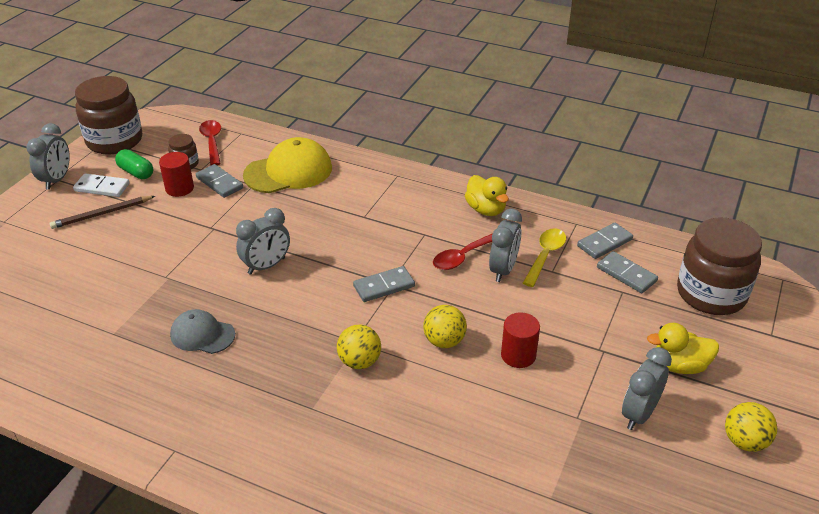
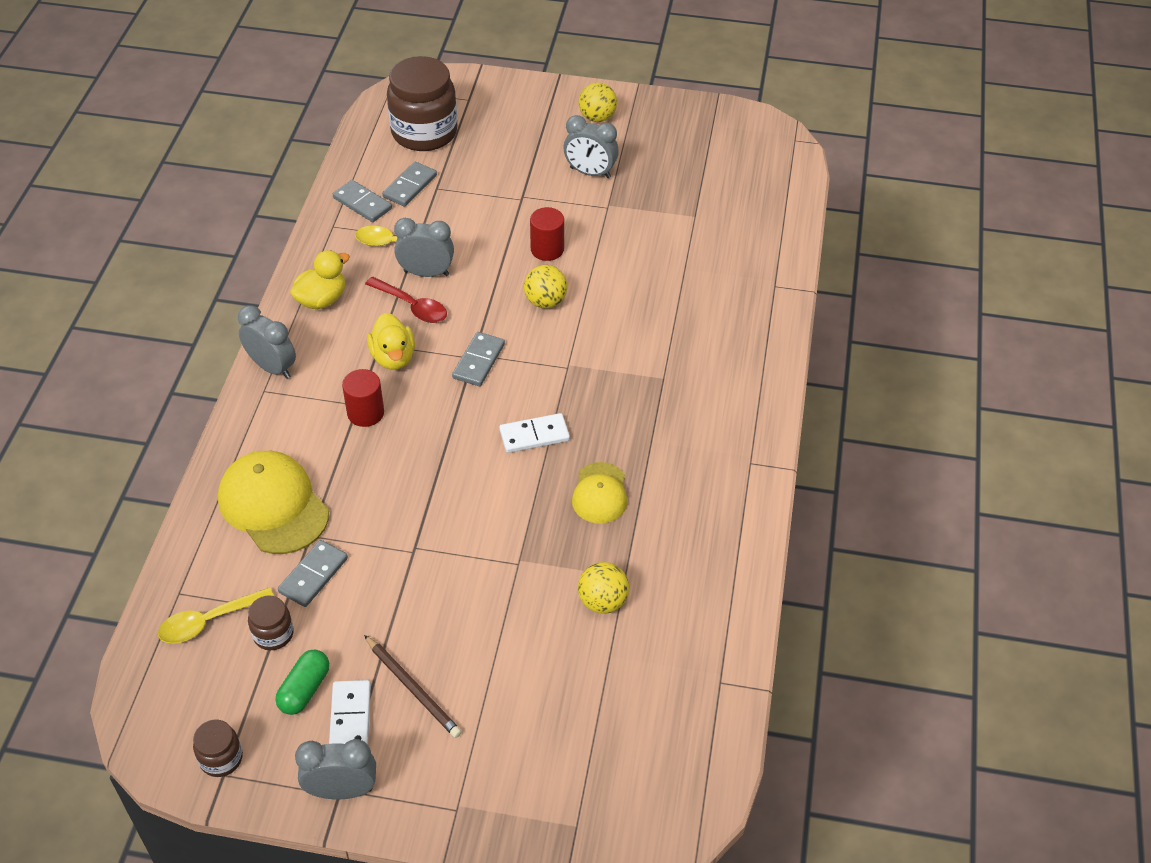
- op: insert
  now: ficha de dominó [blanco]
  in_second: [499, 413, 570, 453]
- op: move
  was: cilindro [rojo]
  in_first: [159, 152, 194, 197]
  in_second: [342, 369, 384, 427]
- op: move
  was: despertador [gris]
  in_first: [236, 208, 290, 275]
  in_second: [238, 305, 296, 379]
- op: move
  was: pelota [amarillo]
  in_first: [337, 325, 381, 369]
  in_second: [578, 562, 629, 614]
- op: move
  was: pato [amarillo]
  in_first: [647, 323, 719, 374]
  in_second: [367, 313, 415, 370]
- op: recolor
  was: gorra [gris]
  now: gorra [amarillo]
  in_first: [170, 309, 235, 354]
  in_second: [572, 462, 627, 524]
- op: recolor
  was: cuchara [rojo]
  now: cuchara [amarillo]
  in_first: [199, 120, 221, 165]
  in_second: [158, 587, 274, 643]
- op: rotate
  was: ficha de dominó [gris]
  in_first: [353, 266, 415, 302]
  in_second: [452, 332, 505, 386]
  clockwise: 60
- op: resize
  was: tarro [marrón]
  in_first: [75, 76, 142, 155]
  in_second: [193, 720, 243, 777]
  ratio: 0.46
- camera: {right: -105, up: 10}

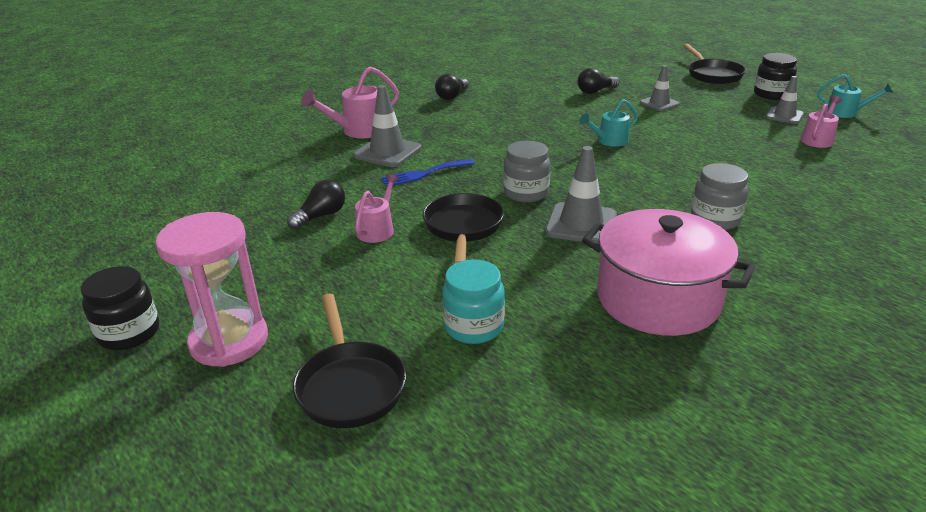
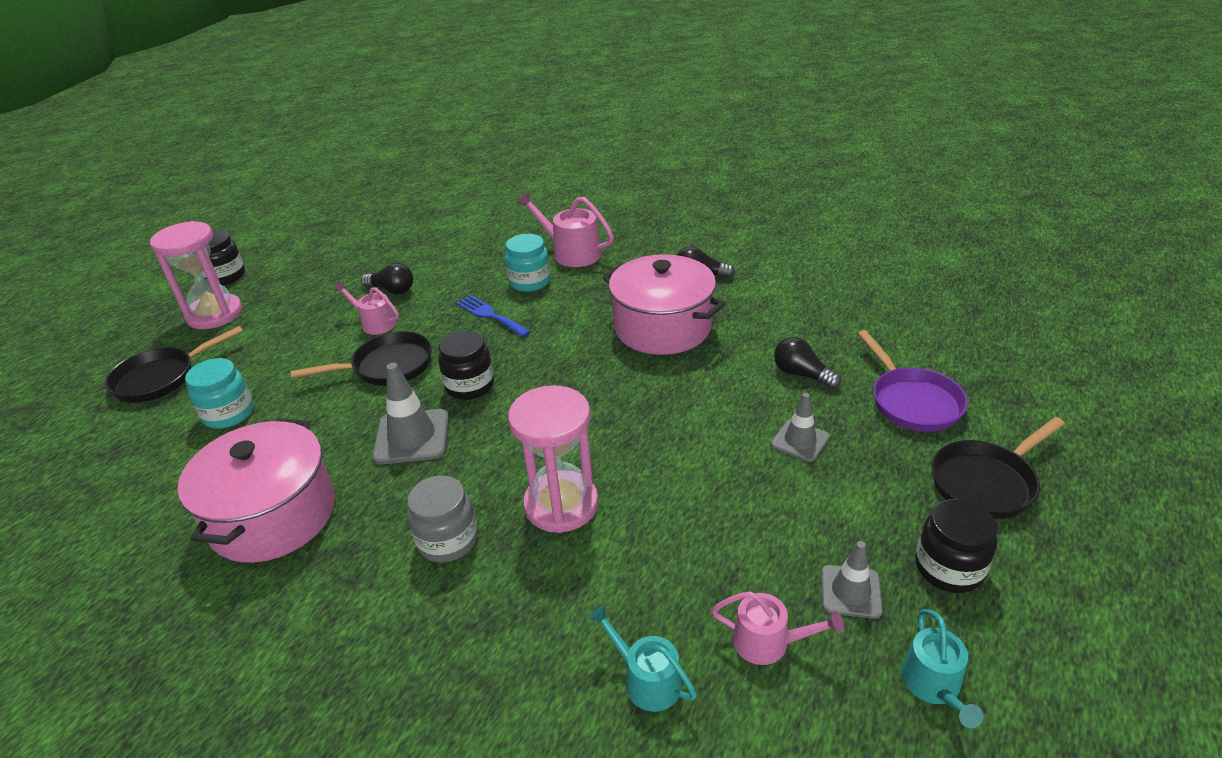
- op: insert
  now: reloj de arena [rosa]
  in_second: [508, 385, 599, 533]
- op: insert
  now: olla [rosa]
  in_second: [603, 254, 726, 355]
- op: insert
  now: sartén [morado]
  in_second: [858, 330, 968, 432]
- op: move
  was: regadera [turquesa]
  in_first: [579, 99, 638, 147]
  in_second: [588, 605, 697, 712]
- op: replace
  was: cono de tráfico [gris]
  now: tarro [turquesa]
  in_first: [353, 85, 421, 167]
  in_second: [505, 234, 550, 292]
- op: recolor
  was: tarro [gris]
  now: tarro [negro]
  in_first: [503, 141, 550, 203]
  in_second: [438, 331, 494, 400]
- op: rotate
  was: regadera [rosa]
  in_first: [355, 174, 399, 243]
  in_second: [334, 281, 399, 335]
  clockwise: -150
- camera: {right: 70, up: 5}

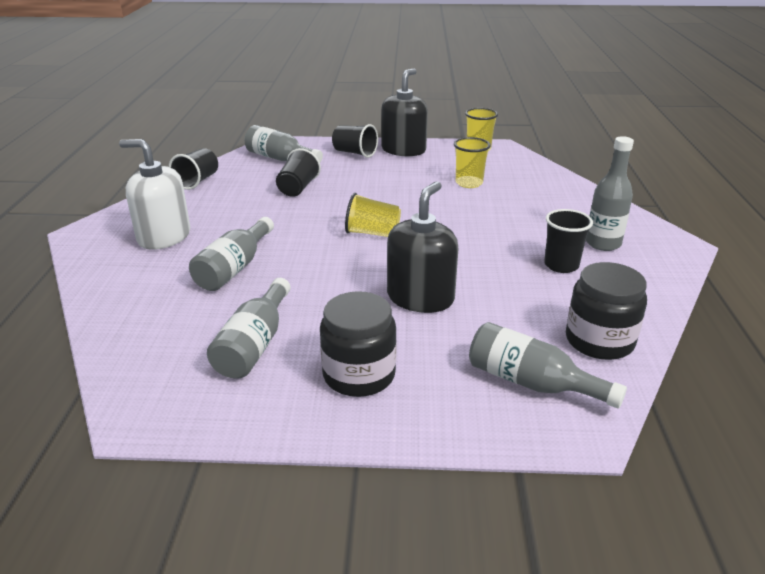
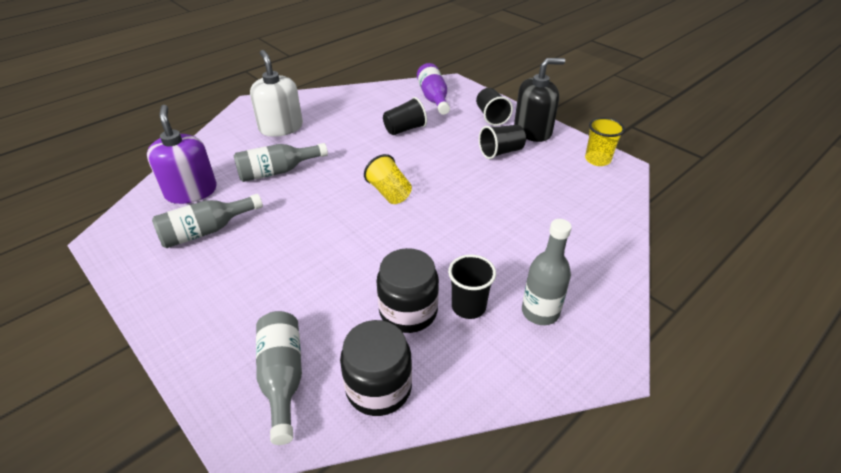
- op: delete
  was: dispensador de jabón [negro]
  in_first: [387, 181, 458, 313]
- op: delete
  was: vaso [amarillo]
  in_first: [454, 137, 491, 188]
- op: insert
  now: dispensador de jabón [morado]
  in_second: [147, 105, 217, 204]
- op: move
  was: vaso [negro]
  in_first: [169, 148, 218, 190]
  in_second: [479, 125, 526, 159]
- op: move
  was: tarro [negro]
  in_first: [320, 291, 397, 397]
  in_second: [377, 248, 439, 333]
- op: recolor
  was: botella [gris]
  now: botella [morado]
  in_first: [244, 125, 323, 162]
  in_second: [417, 63, 450, 115]
- camera: {right: 45, up: 10}

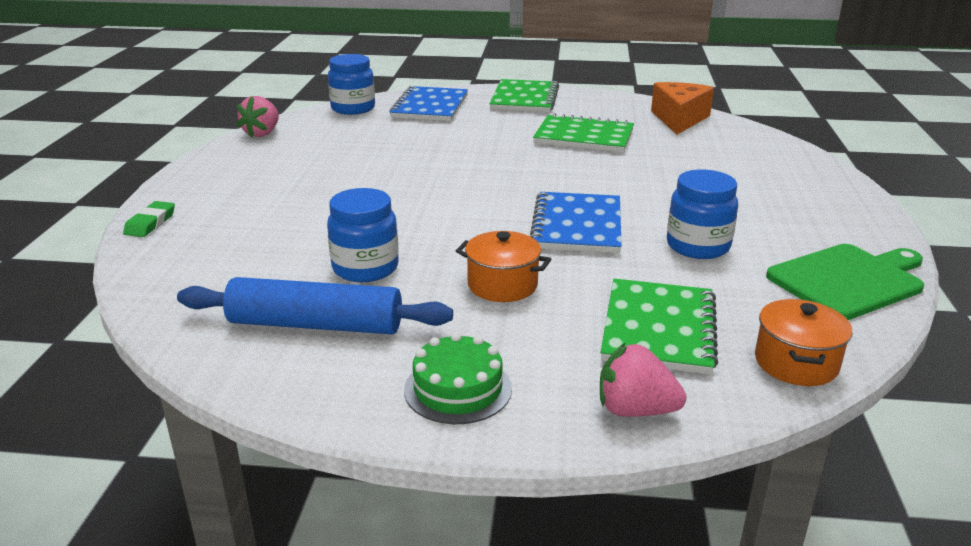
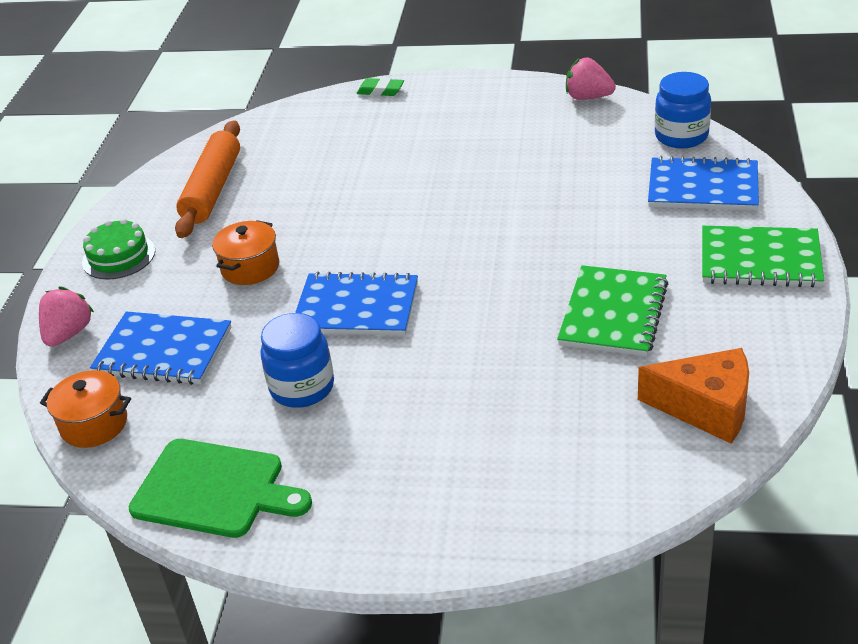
- op: delete
  was: tarro [azul]
  in_first: [327, 188, 399, 282]
- op: recolor
  was: rodillo [azul]
  now: rodillo [naranja]
  in_first: [177, 277, 453, 334]
  in_second: [175, 120, 240, 238]
- op: recolor
  was: cuaderno [verde]
  now: cuaderno [azul]
  in_first: [601, 279, 718, 374]
  in_second: [90, 311, 232, 385]
- op: rotate
  was: tabla de cortar [verde]
  in_first: [766, 244, 924, 320]
  in_second: [129, 439, 312, 538]
  clockwise: -45
- camera: {right: 95, up: 10}

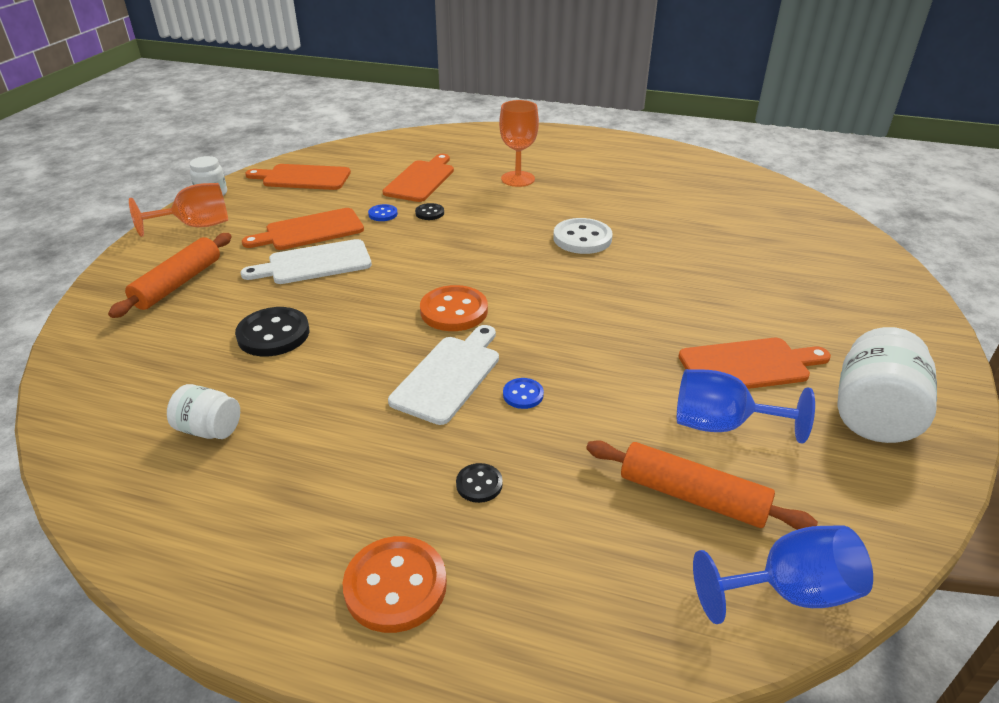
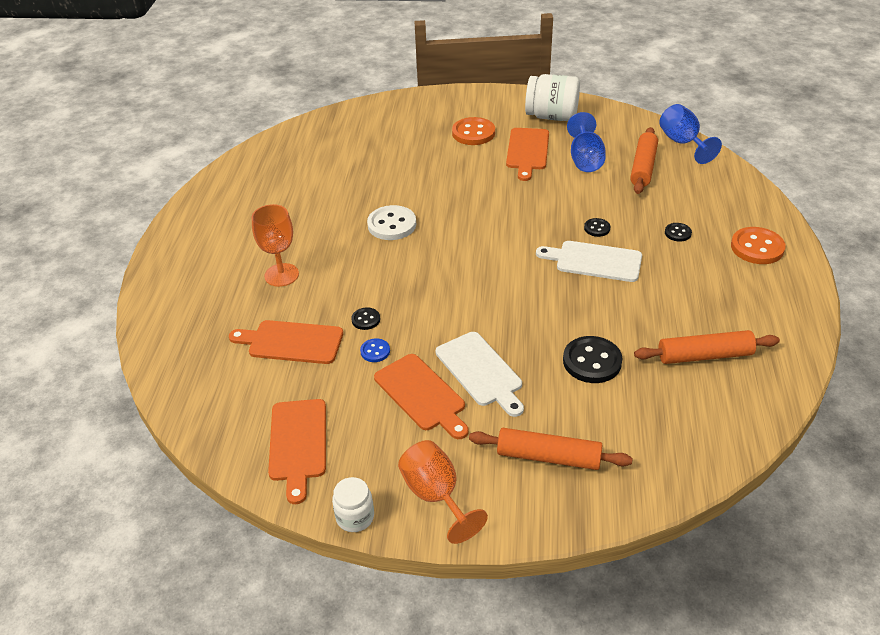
- op: move
  was: botón [naranja]
  in_first: [420, 285, 488, 331]
  in_second: [452, 117, 495, 145]
- op: replace
  was: tarro [blanco]
  now: rodillo [naranja]
  in_first: [167, 384, 240, 439]
  in_second: [634, 330, 780, 364]
- op: recolor
  was: botón [azul]
  now: botón [negro]
  in_first: [503, 378, 544, 409]
  in_second: [584, 218, 610, 237]
- op: rotate
  was: tabla de cortar [naranja]
  in_first: [678, 338, 831, 389]
  in_second: [506, 128, 549, 181]
  clockwise: -150
- camera: {right: -100, up: 5}

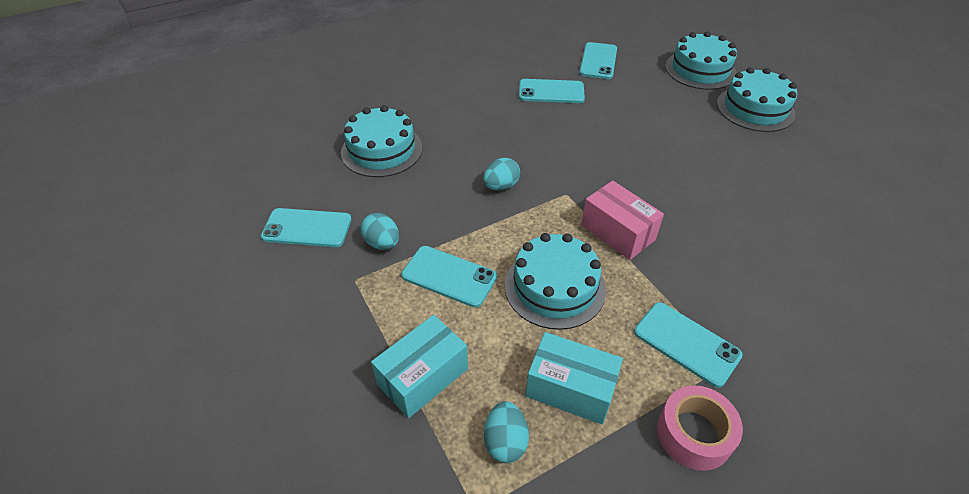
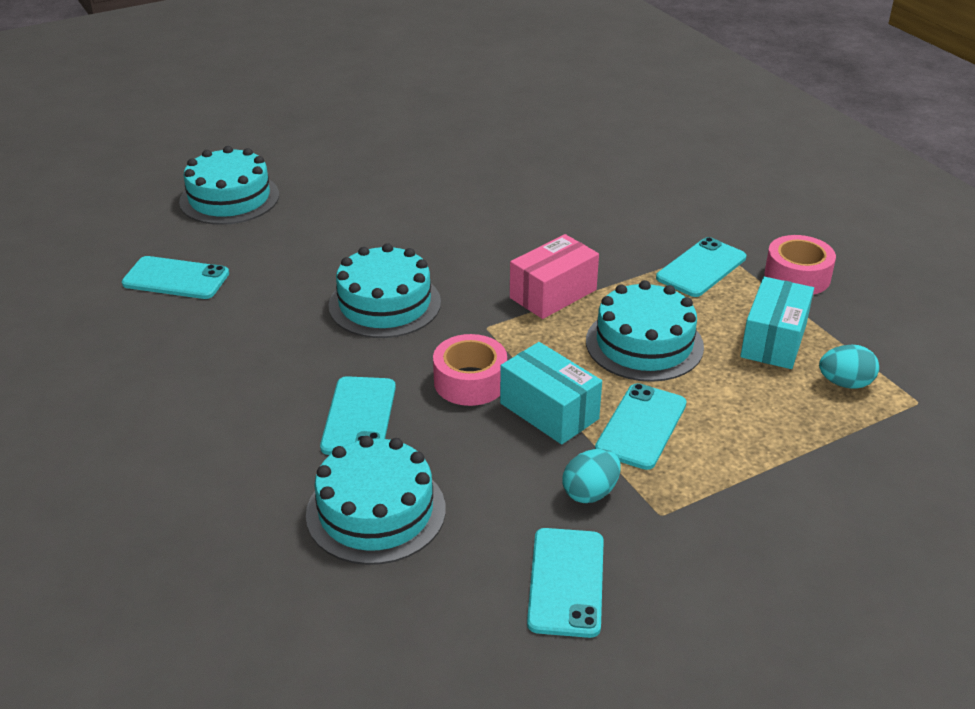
- op: move
  was: caja [turquesa]
  in_first: [371, 315, 468, 418]
  in_second: [500, 342, 602, 444]
- op: move
  was: móvil [turquesa]
  in_first: [519, 79, 585, 103]
  in_second: [320, 376, 396, 455]
- op: move
  was: tarta [turquesa]
  in_first: [717, 67, 797, 132]
  in_second: [328, 243, 441, 338]
- op: replace
  was: huevo [turquesa]
  now: cinta adhesiva [rosa]
  in_first: [483, 158, 520, 191]
  in_second: [433, 334, 507, 406]
- camera: {right: -90, up: -10}

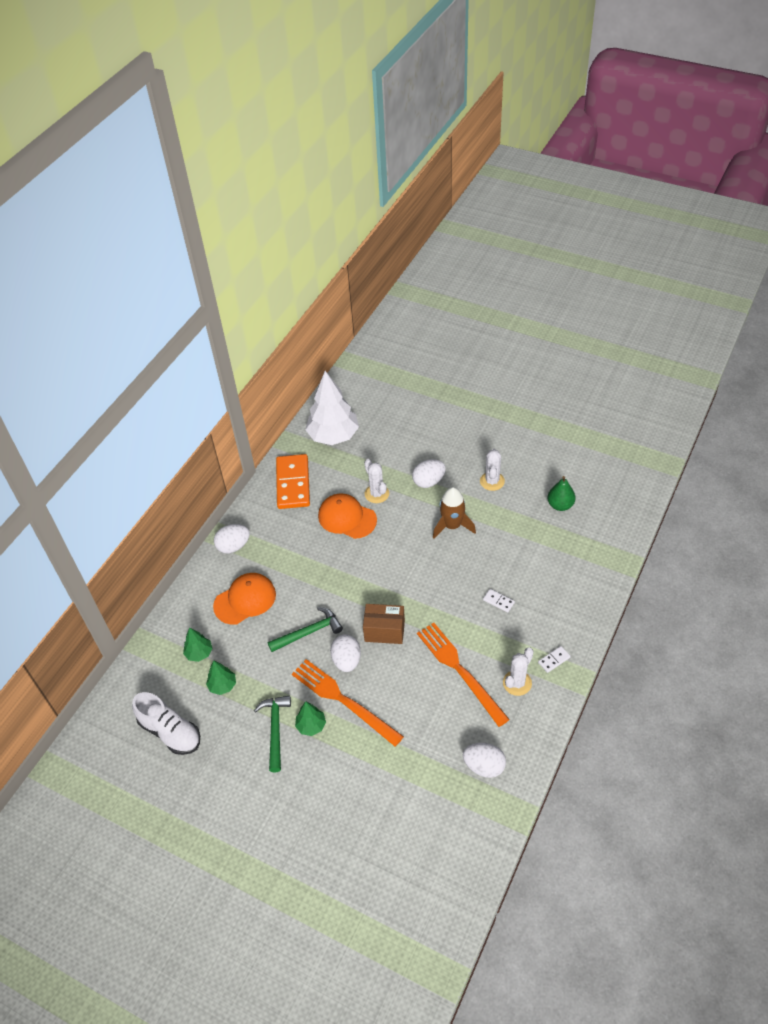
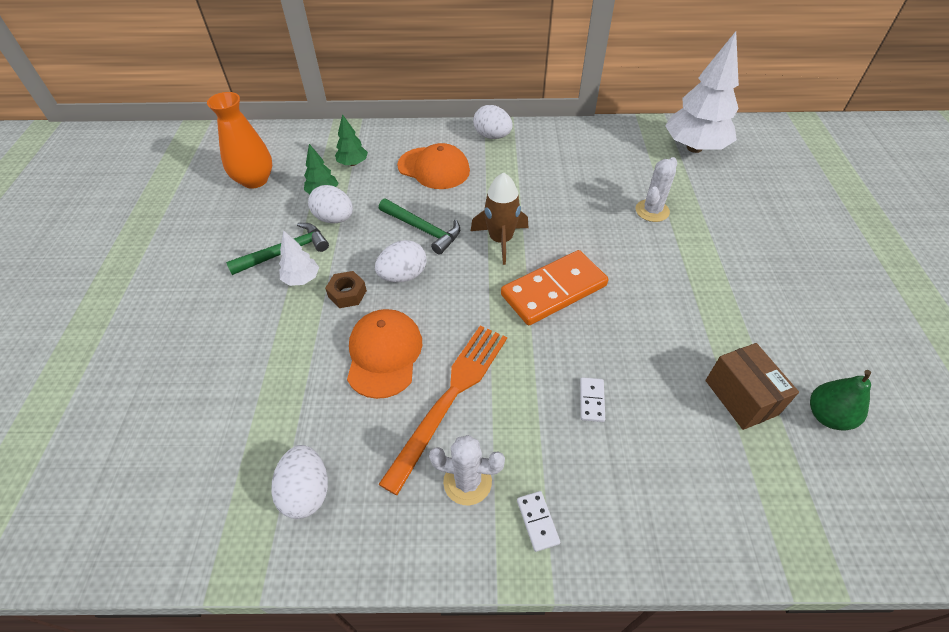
- op: delete
  was: cactus [blanco]
  in_first: [480, 449, 505, 491]
- op: move
  was: ficha de dominó [naranja]
  in_first: [276, 454, 310, 509]
  in_second: [501, 250, 608, 325]
- op: move
  was: gorra [naranja]
  in_first: [318, 494, 377, 539]
  in_second: [347, 309, 422, 399]
- op: move
  was: caja [marrón]
  in_first: [363, 604, 405, 644]
  in_second: [705, 343, 799, 430]
- op: move
  was: huevo [blanco]
  in_first: [412, 459, 446, 488]
  in_second: [308, 185, 353, 224]
- op: move
  was: cohete [marrón]
  in_first: [433, 487, 476, 539]
  in_second: [471, 172, 528, 265]
- op: replace
  was: zapato [blanco]
  now: florero [naranja]
  in_first: [132, 692, 200, 755]
  in_second: [207, 92, 272, 189]
- op: replace
  was: tenedor [naranja]
  now: tuerca [marrón]
  in_first: [292, 659, 404, 746]
  in_second: [325, 271, 367, 308]
- op: recolor
  was: árbol [verde]
  now: árbol [blanco]
  in_first: [295, 701, 326, 736]
  in_second: [279, 230, 319, 286]
- op: rotate
  was: ficha de dominó [blanco]
  in_first: [538, 646, 571, 673]
  in_second: [517, 491, 560, 552]
  clockwise: 45
- camera: {right: 60, up: 0}

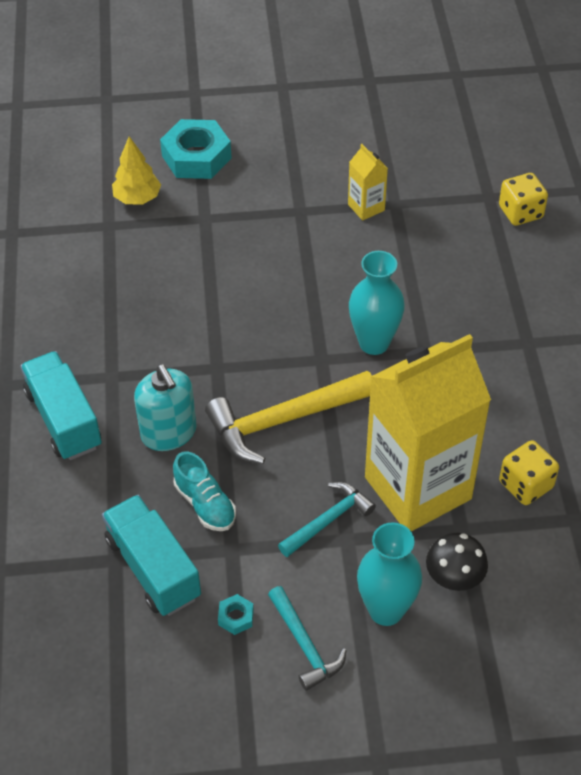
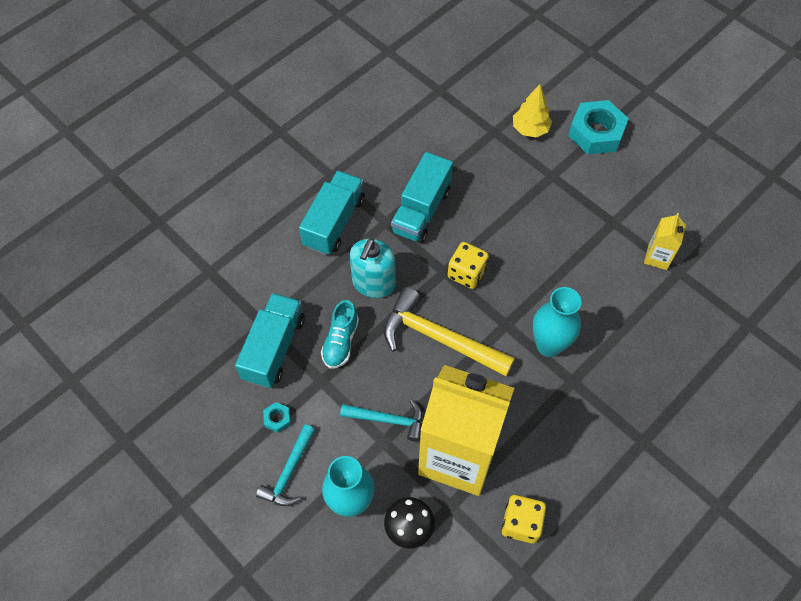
- op: insert
  now: camión [turquesa]
  in_second: [391, 152, 453, 243]
- op: move
  was: dado [amarillo]
  in_first: [499, 173, 548, 226]
  in_second: [448, 242, 489, 289]
- camera: {right: 50, up: 10}

